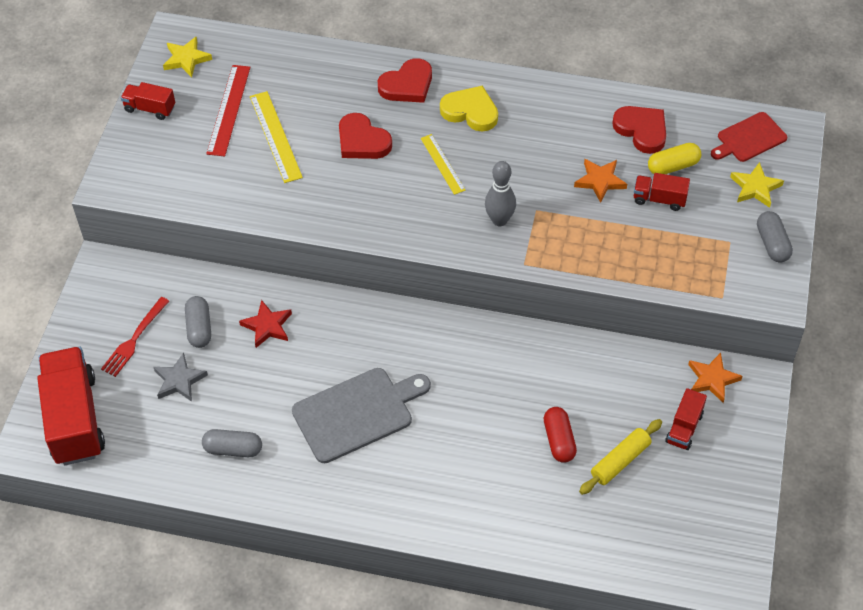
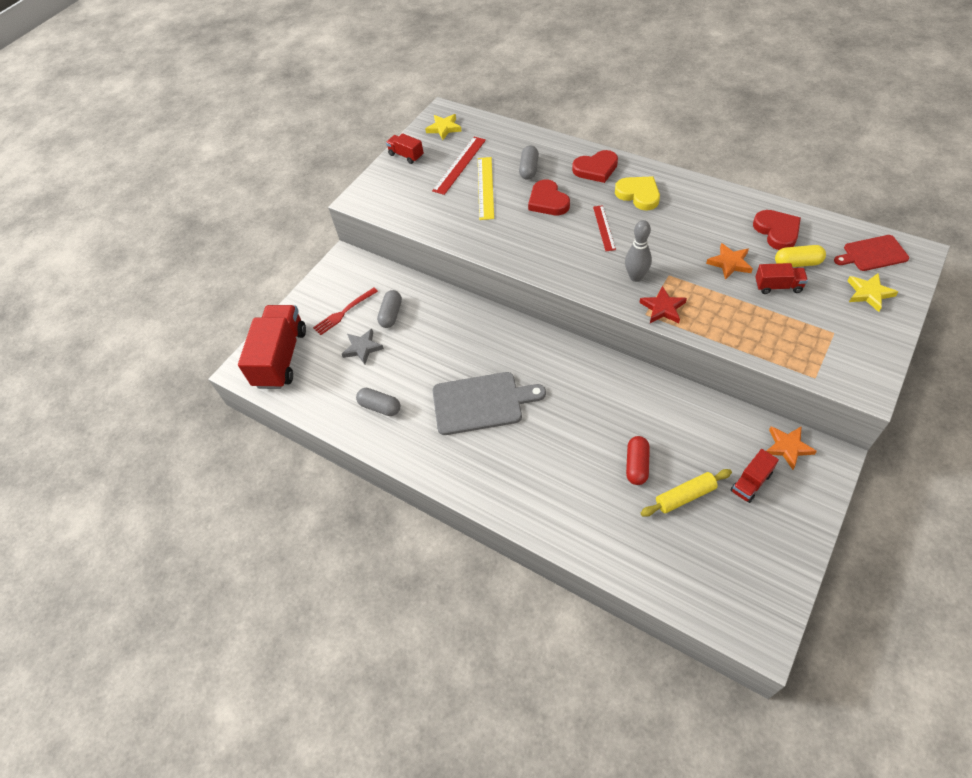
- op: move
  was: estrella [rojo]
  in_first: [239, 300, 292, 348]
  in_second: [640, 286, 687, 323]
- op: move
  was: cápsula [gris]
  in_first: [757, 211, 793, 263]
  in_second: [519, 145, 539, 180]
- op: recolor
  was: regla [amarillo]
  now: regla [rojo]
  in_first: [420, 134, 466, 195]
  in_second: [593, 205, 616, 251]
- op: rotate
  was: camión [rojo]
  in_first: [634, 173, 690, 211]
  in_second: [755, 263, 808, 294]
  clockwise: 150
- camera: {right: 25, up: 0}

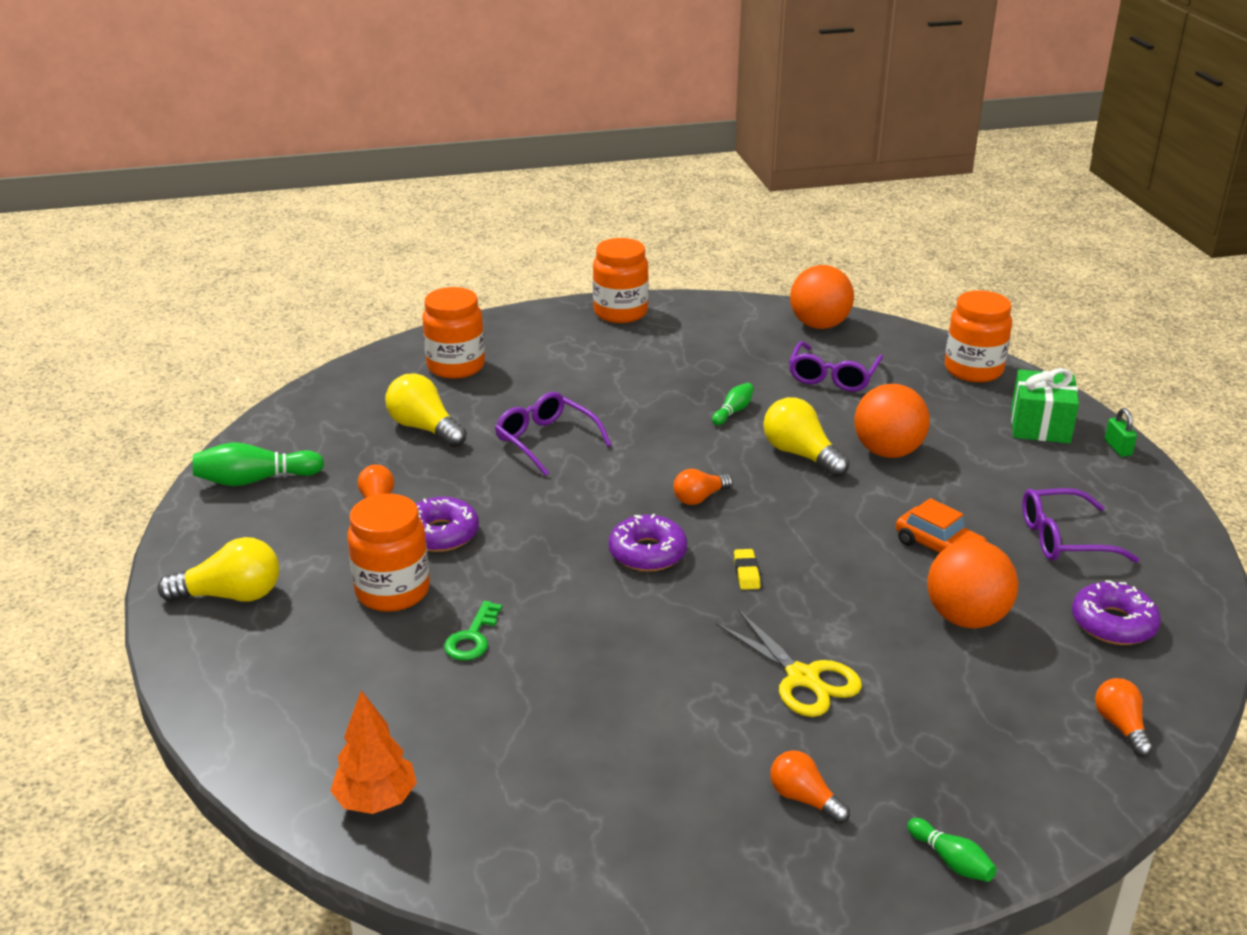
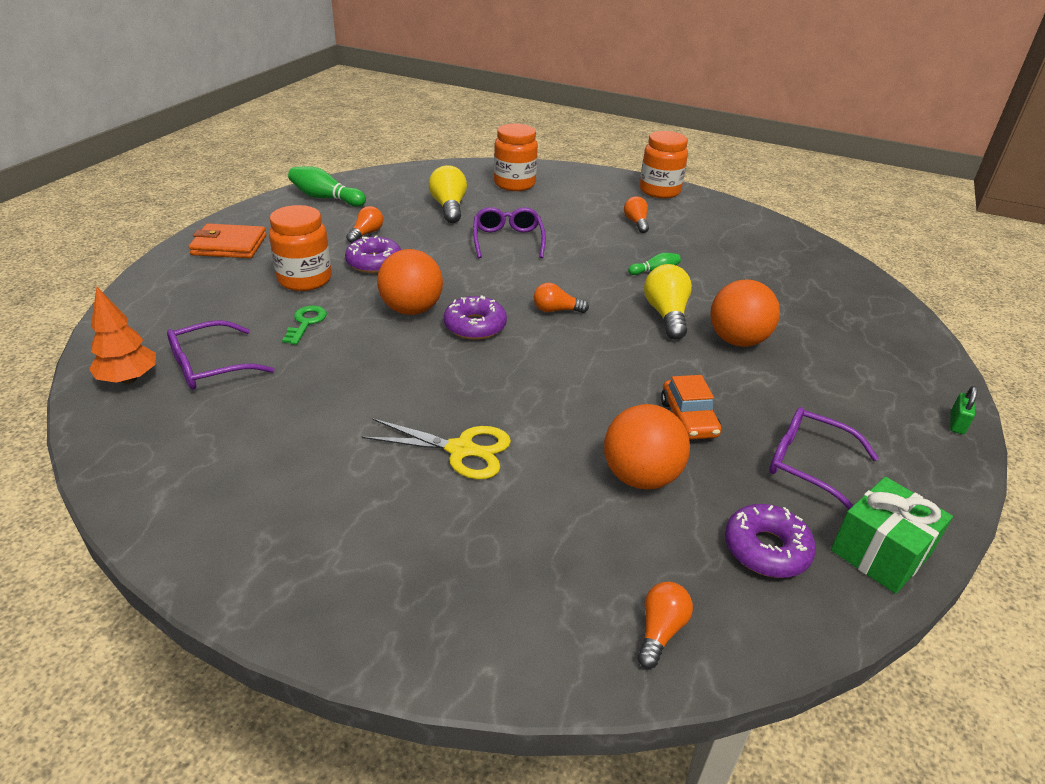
- op: delete
  was: goma de borrar [amarillo]
  in_first: [734, 549, 760, 590]
- op: delete
  was: bolo [verde]
  in_first: [907, 818, 997, 882]
- op: delete
  was: tarro [naranja]
  in_first: [945, 290, 1012, 382]
- op: move
  was: bombilla [naranja]
  in_first: [770, 750, 850, 824]
  in_second: [624, 196, 649, 233]
- op: move
  was: gafas [morado]
  in_first: [789, 341, 883, 392]
  in_second: [167, 320, 274, 390]
- op: move
  was: pelota [naranja]
  in_first: [790, 265, 854, 329]
  in_second: [377, 249, 443, 315]
- op: move
  was: regalo [verde]
  in_first: [1011, 368, 1079, 444]
  in_second: [831, 477, 953, 594]
- op: replace
  was: bombilla [amarillo]
  now: cartera [naranja]
  in_first: [158, 537, 279, 602]
  in_second: [189, 224, 266, 258]
- op: rotate
  was: llave [verde]
  in_first: [444, 601, 502, 661]
  in_second: [282, 306, 327, 345]
  clockwise: 135
- op: rotate
  was: tijeras [amarillo]
  in_first: [716, 610, 862, 717]
  in_second: [362, 418, 511, 479]
  clockwise: -75
- camera: {right: 35, up: 5}

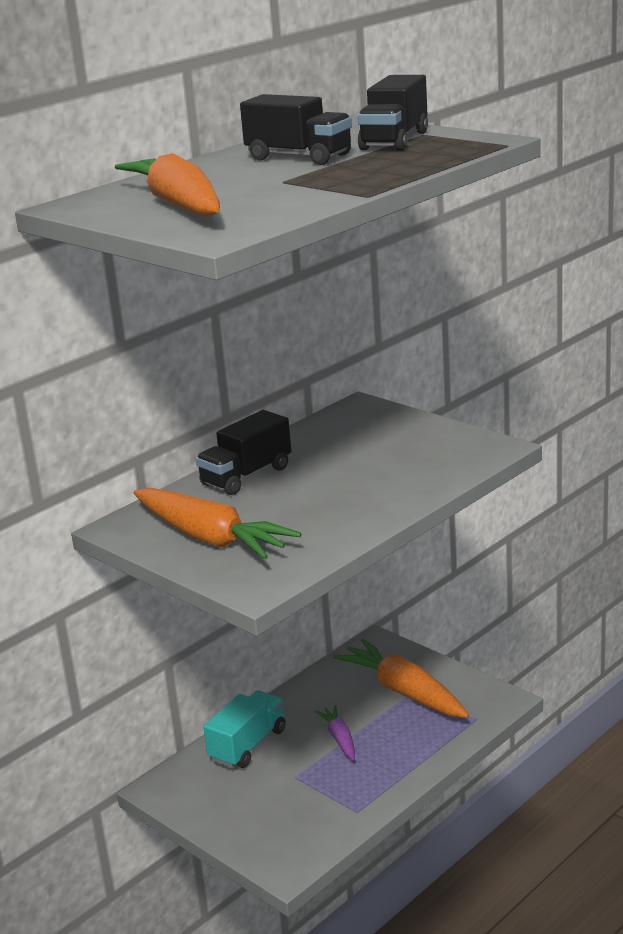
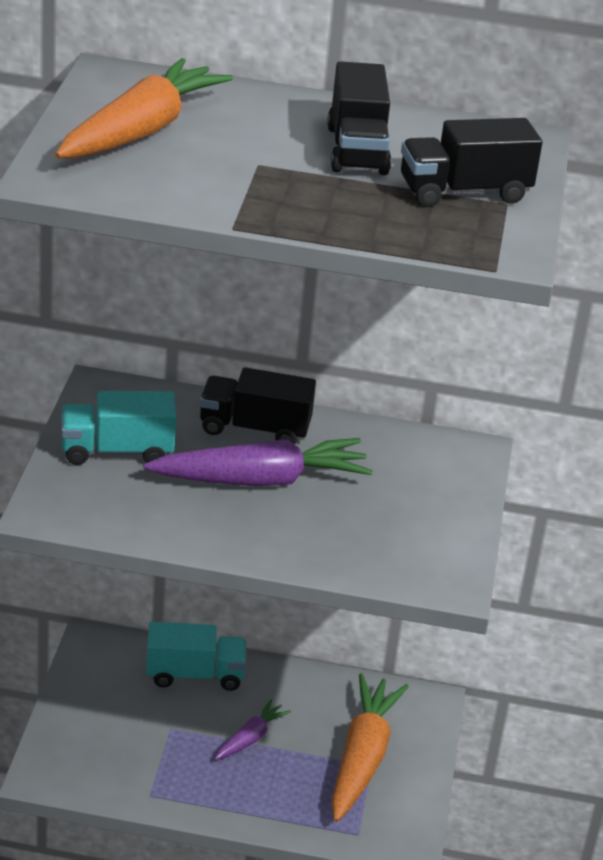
- op: insert
  now: zanahoria [morado]
  in_second: [143, 438, 373, 486]
- op: replace
  was: zanahoria [naranja]
  now: camión [turquesa]
  in_first: [134, 488, 301, 559]
  in_second: [61, 391, 176, 465]
- camera: {right: 50, up: 10}

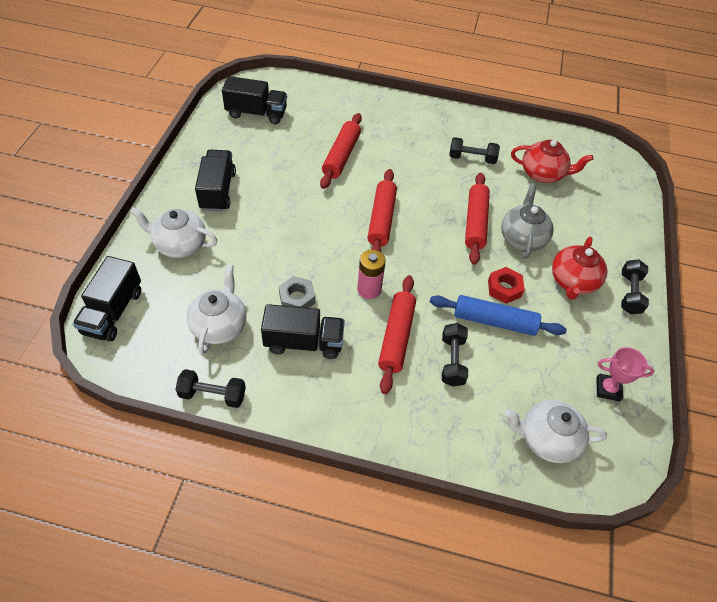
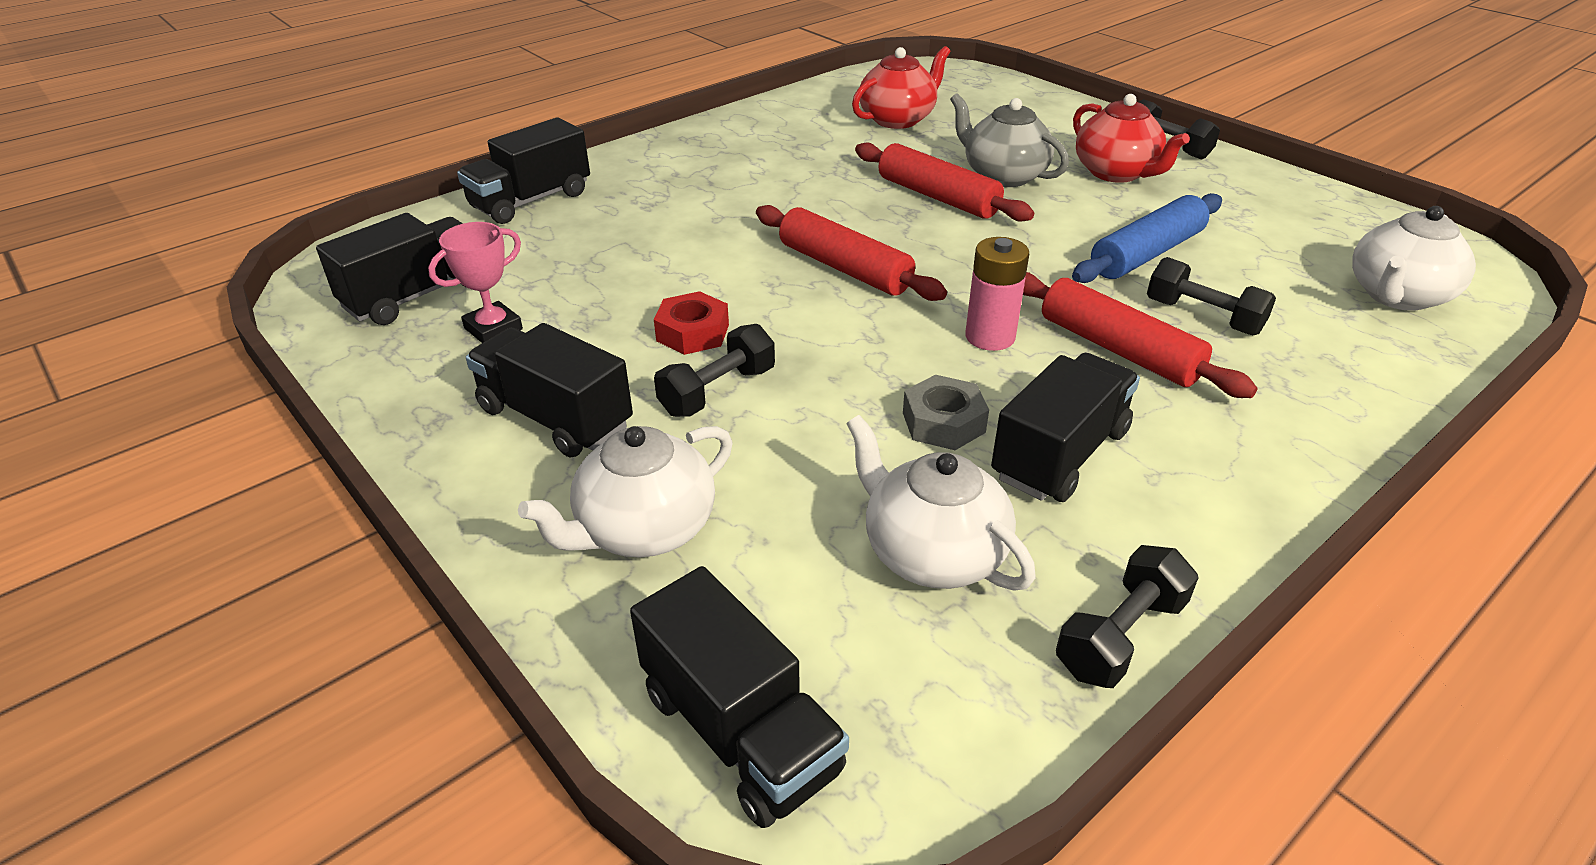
- op: delete
  was: rodillo [rojo]
  in_first: [320, 113, 362, 189]
- op: insert
  now: camión [negro]
  in_second: [457, 117, 590, 224]
- op: move
  was: mancuerna [negro]
  in_first: [449, 137, 500, 164]
  in_second: [654, 324, 775, 417]
- op: move
  was: tuerca [rojo]
  in_first: [488, 267, 525, 304]
  in_second: [654, 291, 729, 355]
- op: move
  was: trofeo [rosa]
  in_first: [596, 347, 655, 402]
  in_second: [428, 222, 523, 343]
- camera: {right: -50, up: -15}

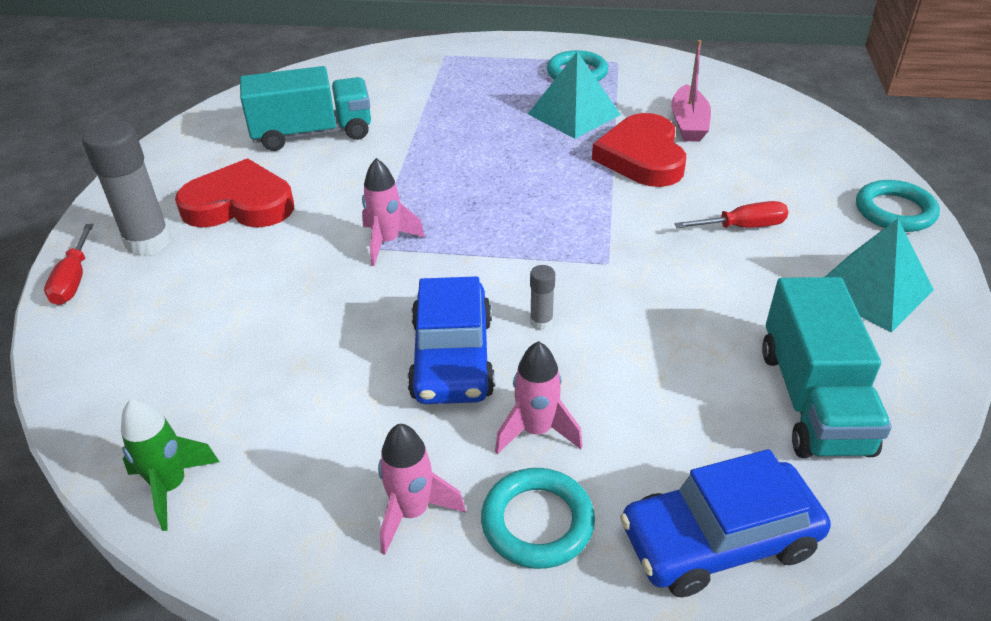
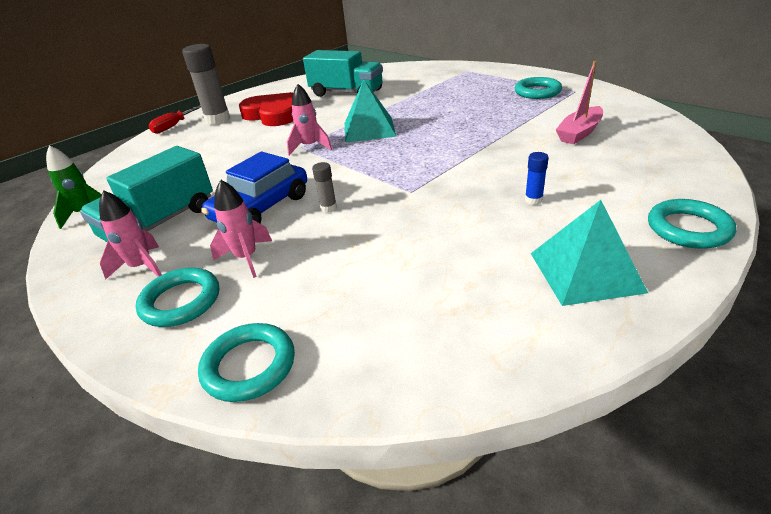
- op: delete
  was: corazón [rojo]
  in_first: [592, 113, 686, 187]
- op: move
  was: pirámide [turquesa]
  in_first: [528, 51, 621, 139]
  in_second: [345, 80, 396, 143]
- op: move
  was: camión [turquesa]
  in_first: [762, 277, 892, 458]
  in_second: [80, 146, 213, 242]
- op: replace
  was: coche [azul]
  now: anillo [turquesa]
  in_first: [620, 449, 831, 597]
  in_second: [198, 323, 295, 402]
- op: replace
  was: destornillador [rojo]
  now: barra de pegamento [azul]
  in_first: [674, 201, 788, 228]
  in_second: [525, 152, 549, 205]
- camera: {right: 40, up: -5}

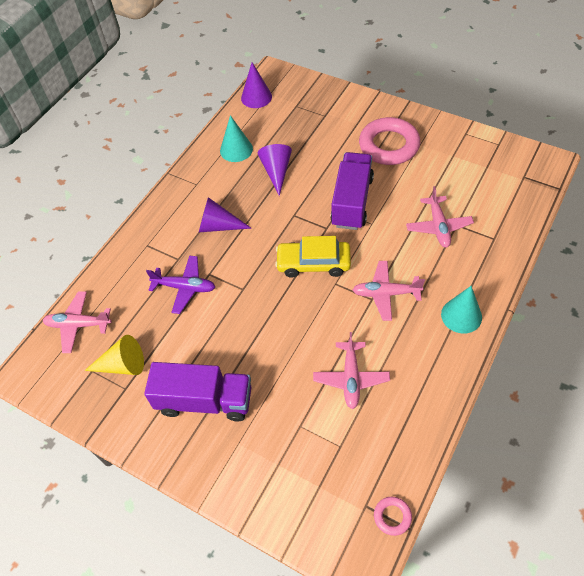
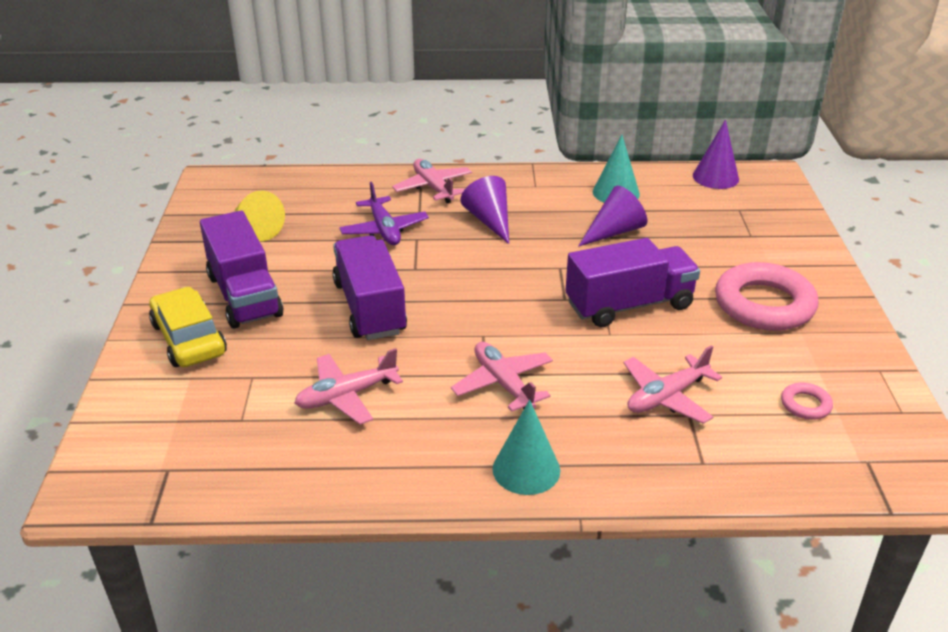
- op: insert
  now: camión [morado]
  in_second: [333, 235, 407, 340]
- op: move
  was: avión [rosa]
  in_first: [42, 291, 112, 353]
  in_second: [392, 159, 472, 203]
- op: move
  was: coche [amarillo]
  in_first: [275, 236, 351, 278]
  in_second: [149, 287, 227, 367]
- op: move
  was: anillo [rosa]
  in_first: [374, 497, 412, 536]
  in_second: [781, 382, 833, 420]
- camera: {right: 55, up: -20}

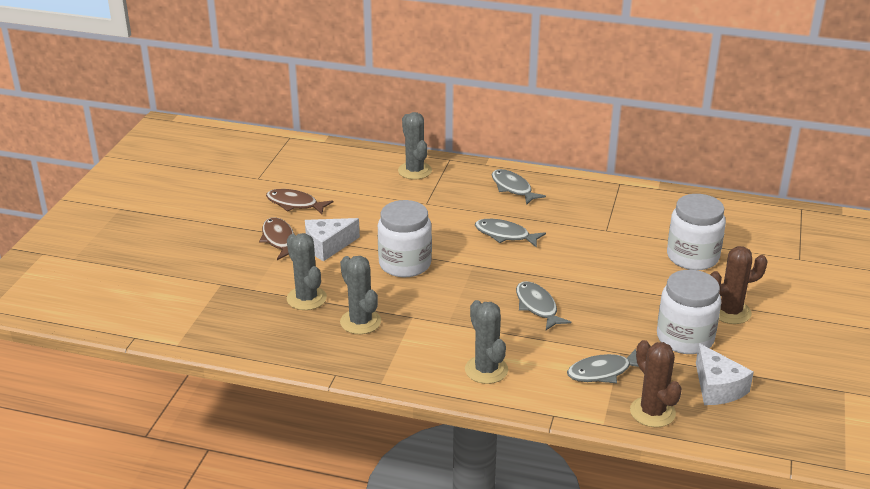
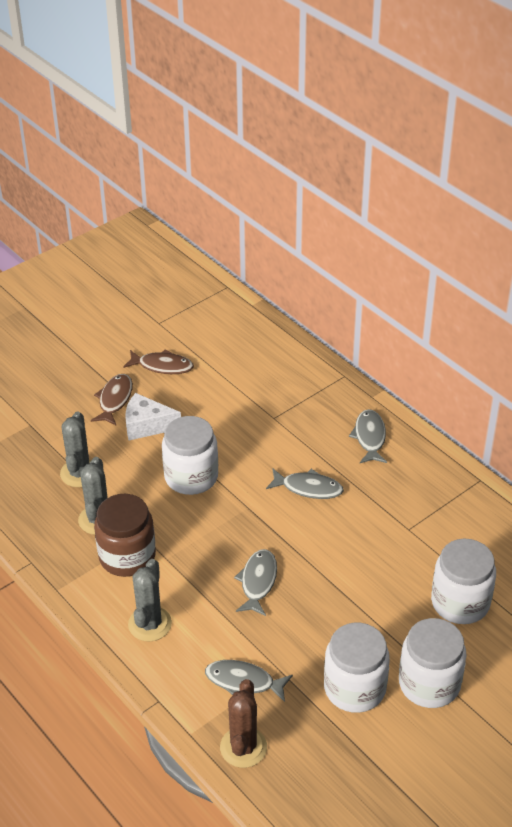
- op: delete
  was: cactus [gris]
  in_first: [398, 112, 432, 179]
- op: delete
  was: queso [blanco]
  in_first: [696, 343, 754, 405]
- op: insert
  now: tarro [marrón]
  in_second: [94, 494, 156, 577]
- op: replace
  was: cactus [marrón]
  now: tarro [blanco]
  in_first: [710, 246, 768, 324]
  in_second: [399, 618, 467, 708]
- op: rotate
  was: pez [marrón]
  in_first: [266, 189, 333, 214]
  in_second: [123, 349, 194, 374]
  clockwise: 135
- op: rotate
  was: pez [gris]
  in_first: [475, 219, 546, 248]
  in_second: [266, 469, 344, 499]
  clockwise: 135
- camera: {right: 35, up: 10}

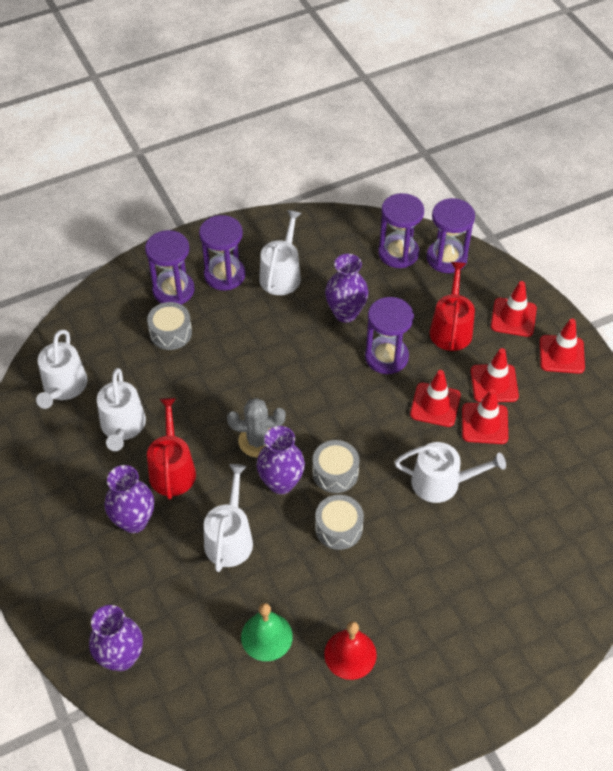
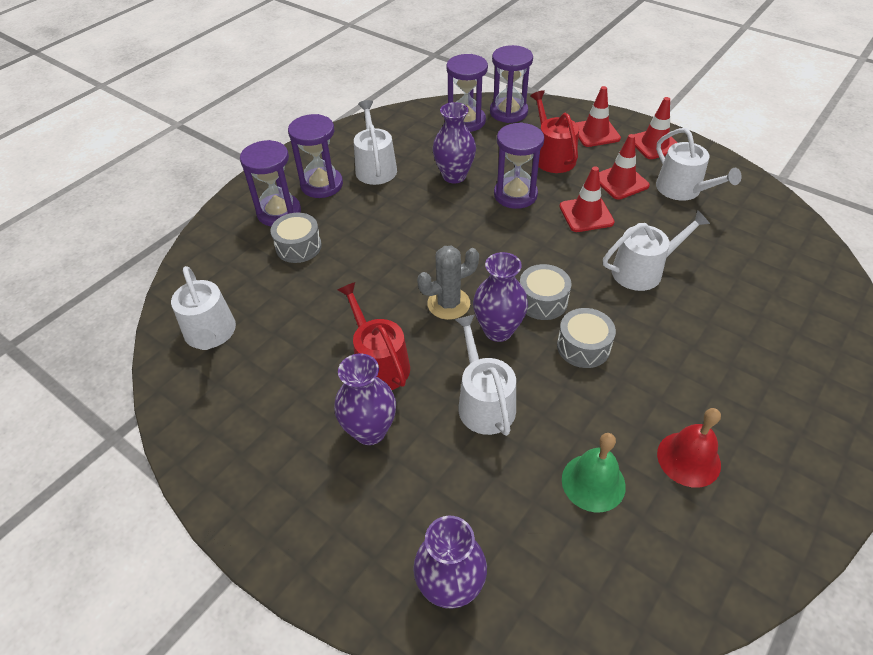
- op: delete
  was: cono de tráfico [rojo]
  in_first: [462, 389, 508, 444]
- op: move
  was: regadera [blanco]
  in_first: [97, 368, 146, 451]
  in_second: [656, 128, 742, 201]
- camera: {right: -25, up: -5}

